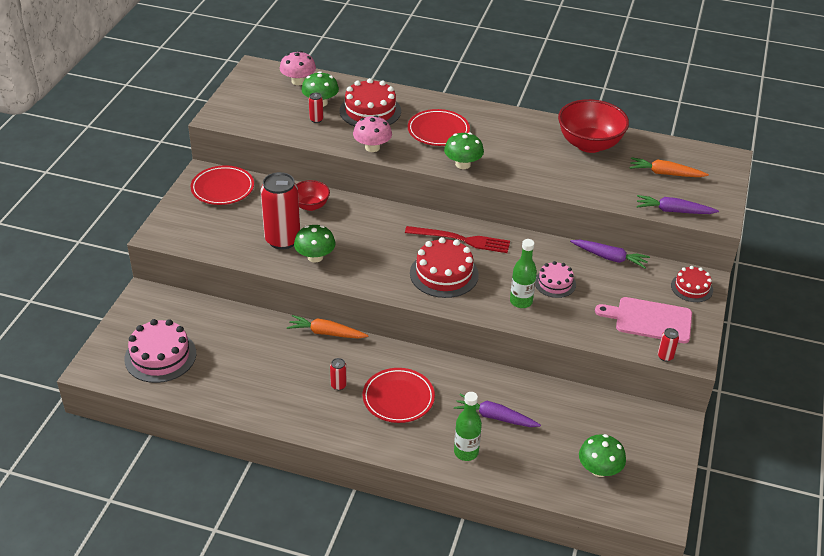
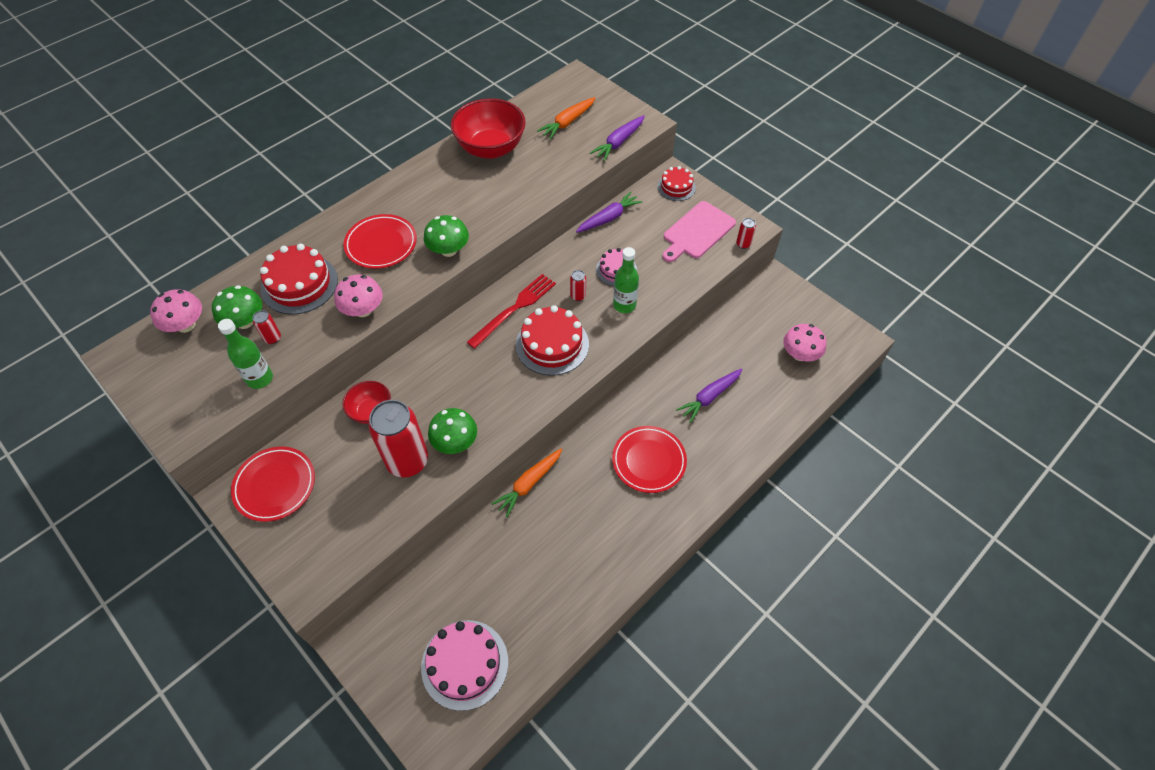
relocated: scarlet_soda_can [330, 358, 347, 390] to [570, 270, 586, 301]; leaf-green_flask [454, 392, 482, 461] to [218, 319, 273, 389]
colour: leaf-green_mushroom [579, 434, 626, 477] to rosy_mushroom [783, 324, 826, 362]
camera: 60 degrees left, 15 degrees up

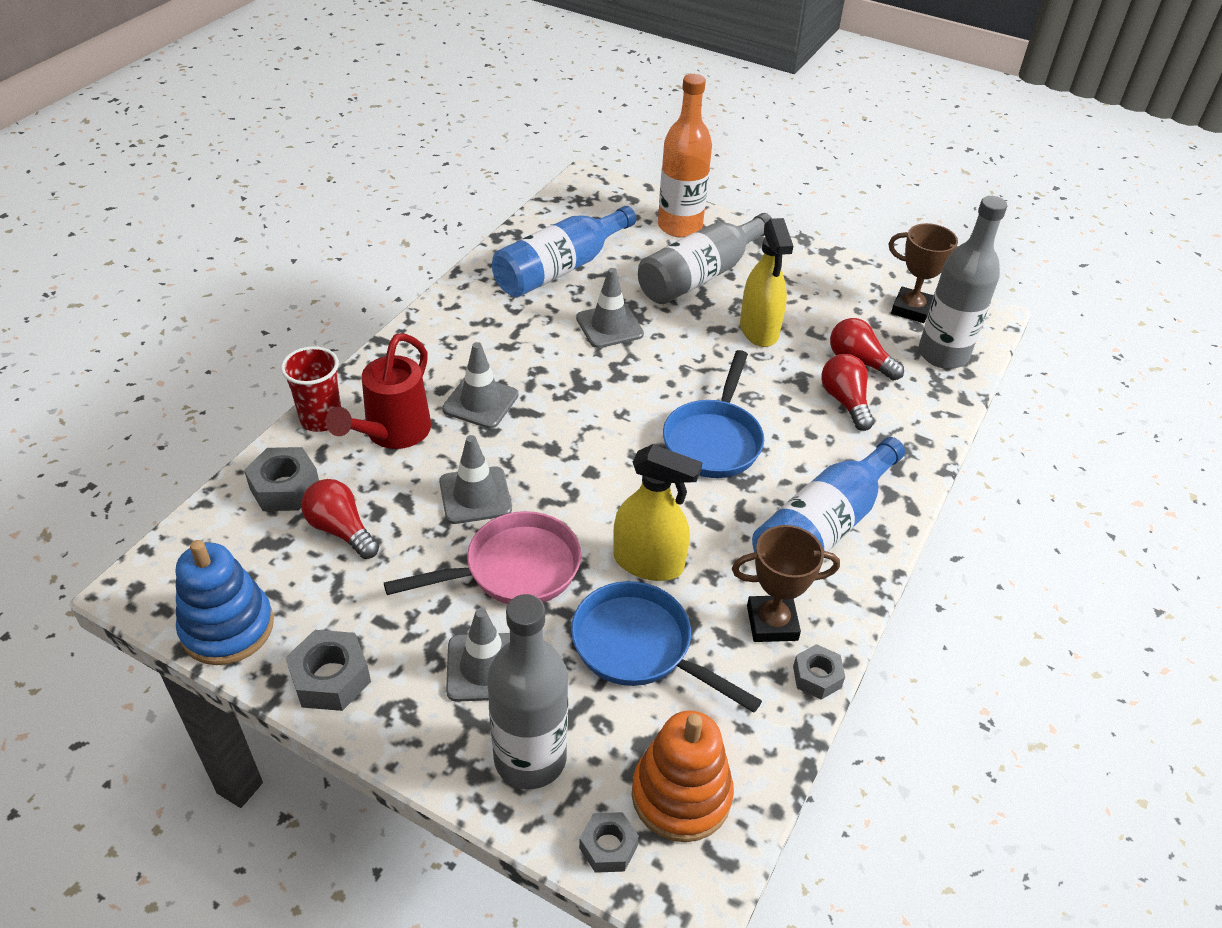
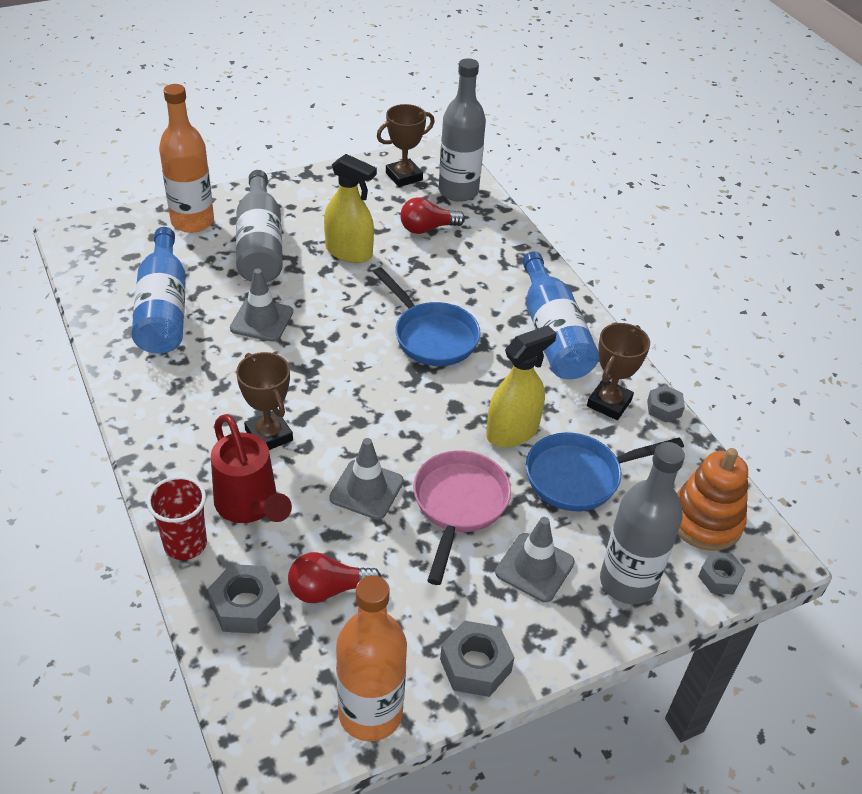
missing: scarlet_light_bulb [821, 354, 874, 431]
exchanged: royal_blue_ring_stacker [176, 540, 274, 665] to bright_orange_flask [336, 575, 407, 741]; ash-grey_traffic_cone [442, 342, 519, 429] to brown_trophy [236, 352, 293, 450]
camera: 55 degrees left, 0 degrees up

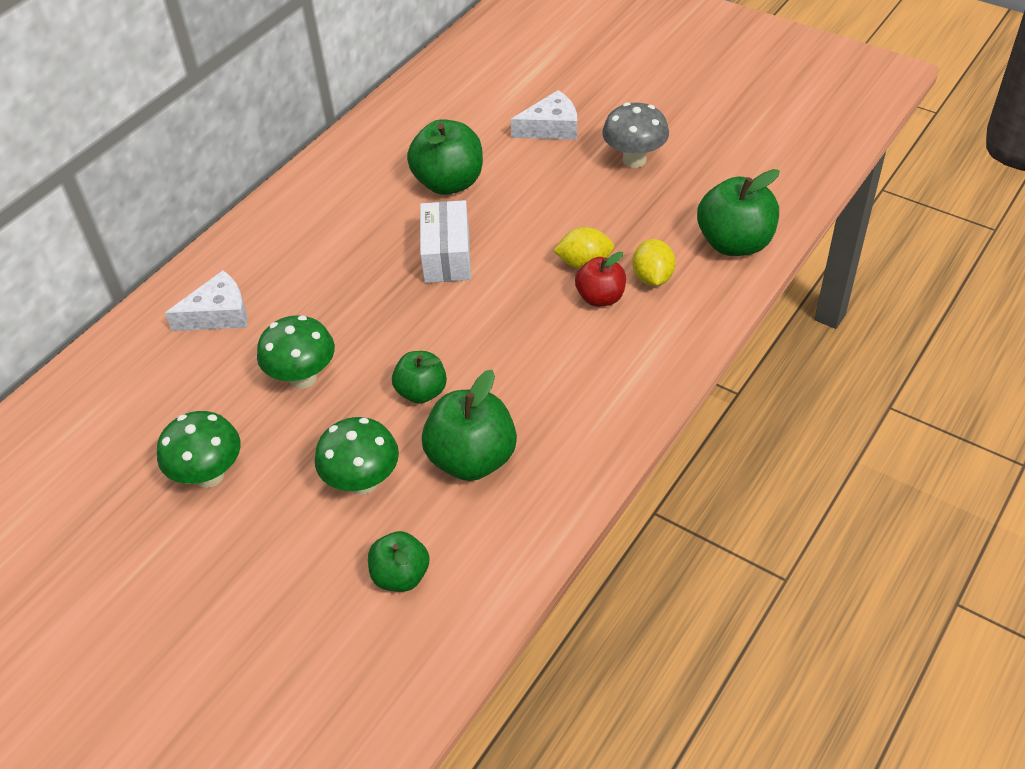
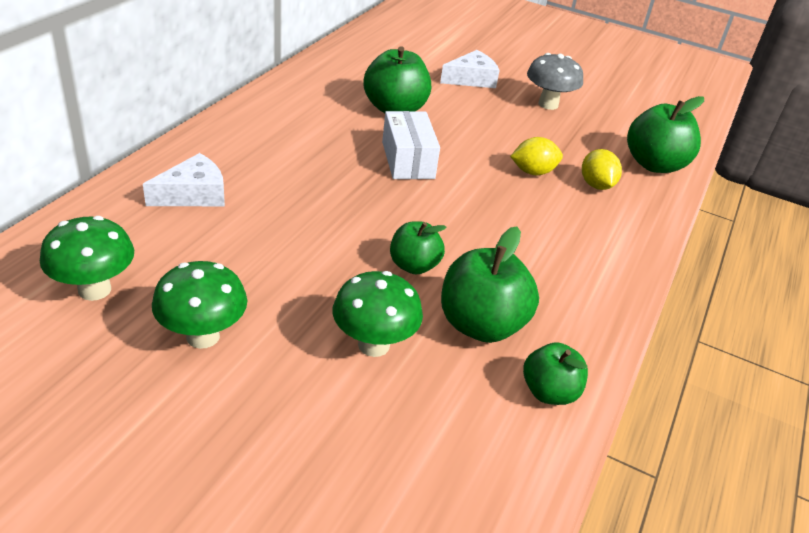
missing: scarlet_apple_fruit [575, 251, 626, 307]
relocated: leaf-green_mushroom [257, 315, 335, 389] to [40, 216, 134, 301]; leaf-green_apple_fruit [368, 531, 429, 592] to [523, 342, 588, 405]
camera: 15 degrees left, 10 degrees down

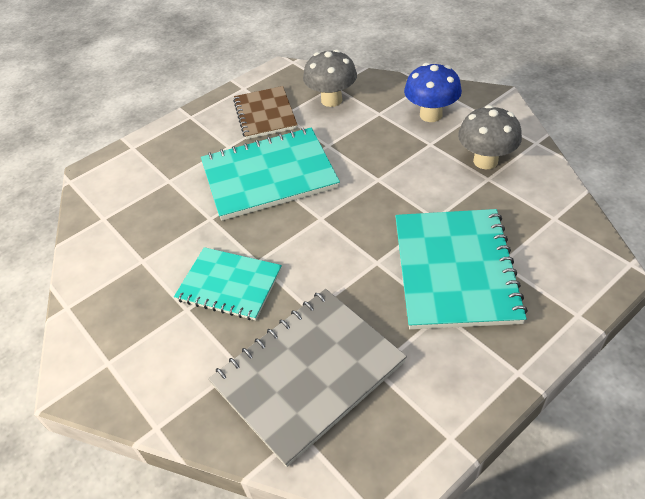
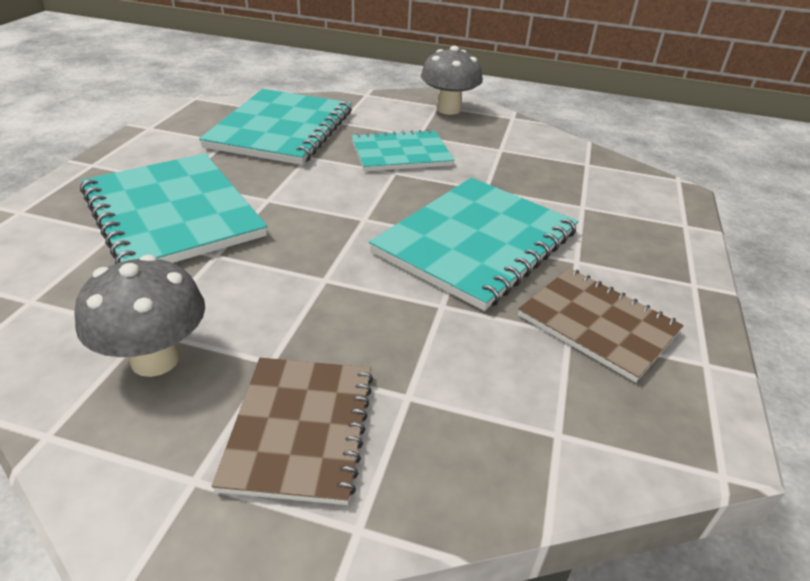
relocated: ash-grey_mushroom [303, 49, 357, 107] to [421, 46, 483, 115]
exchanged: royal_blue_mushroom [404, 63, 462, 122] to brown_exercise_book [212, 358, 373, 505]
colour: ash-grey_exercise_book [208, 289, 407, 467] to aqua_exercise_book [199, 89, 352, 165]
camera: 140 degrees right, 10 degrees down

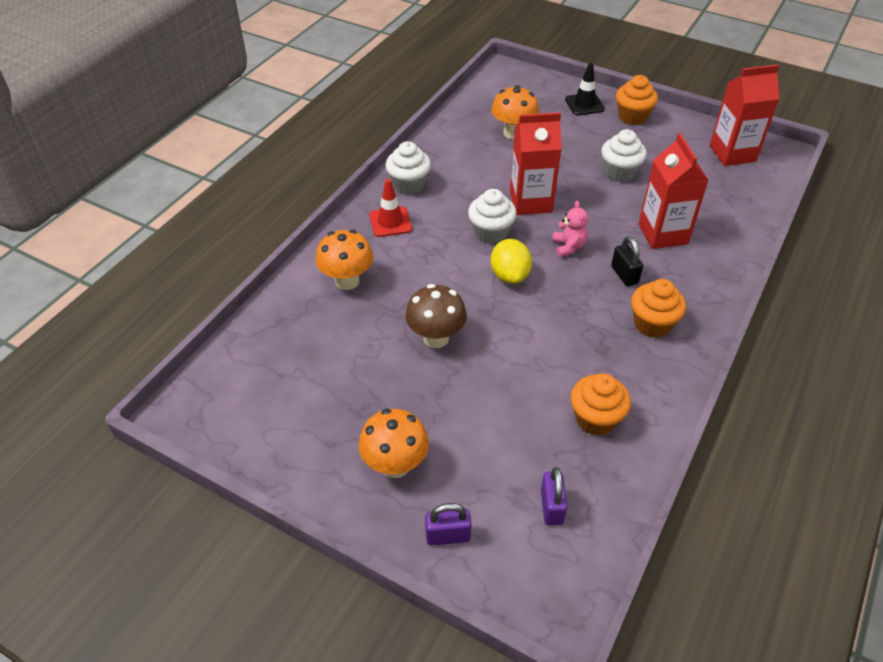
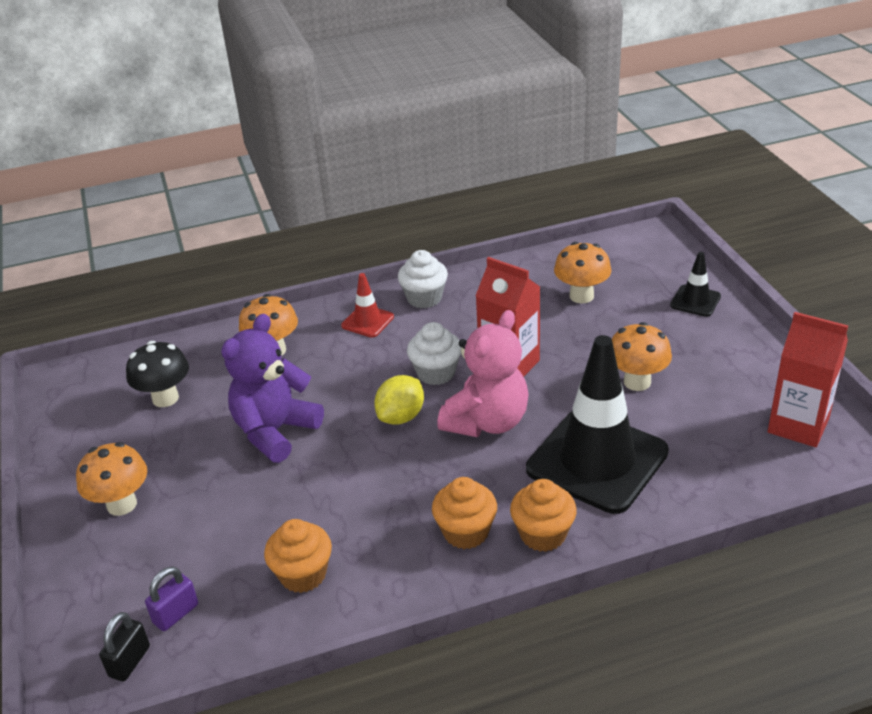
missing: royal_purple_padlock [425, 503, 471, 546]
appeared: jet-black_mushroom [126, 341, 189, 407]
relocated: jet-black_padlock [611, 236, 643, 286] to [99, 612, 150, 682]; bright_orange_muffin [616, 75, 658, 125] to [510, 479, 577, 552]
exchanged: brown_mushroom [405, 284, 467, 348] to royal_purple_teddy_bear [221, 314, 324, 463]; pure_white_muffin [601, 129, 647, 182] to bright_orange_mushroom [612, 322, 672, 391]; scarlet_juice_carton [638, 133, 709, 249] to jet-black_traffic_cone [526, 335, 669, 514]
size: rosy_teddy_bear [552, 201, 588, 257] = [437, 310, 529, 437] x2.10
camera: 45 degrees right, 10 degrees down

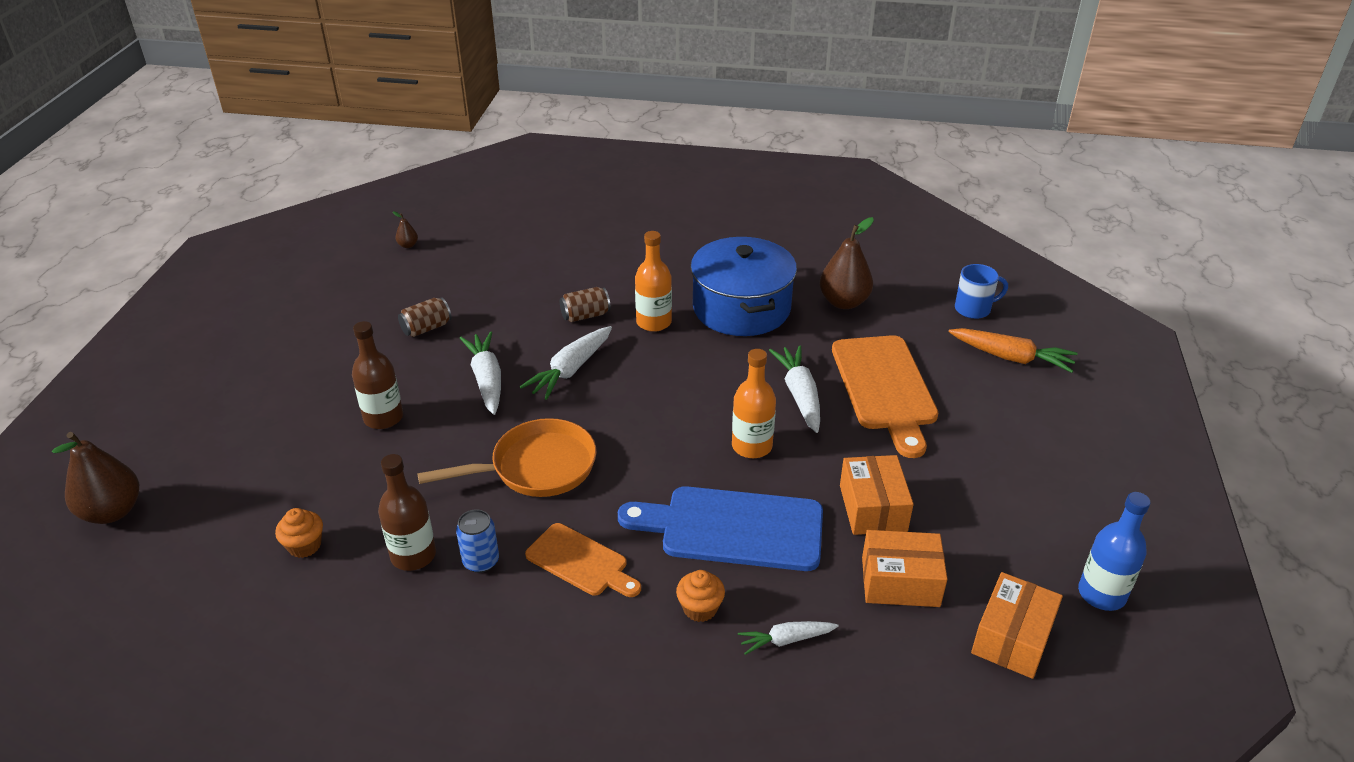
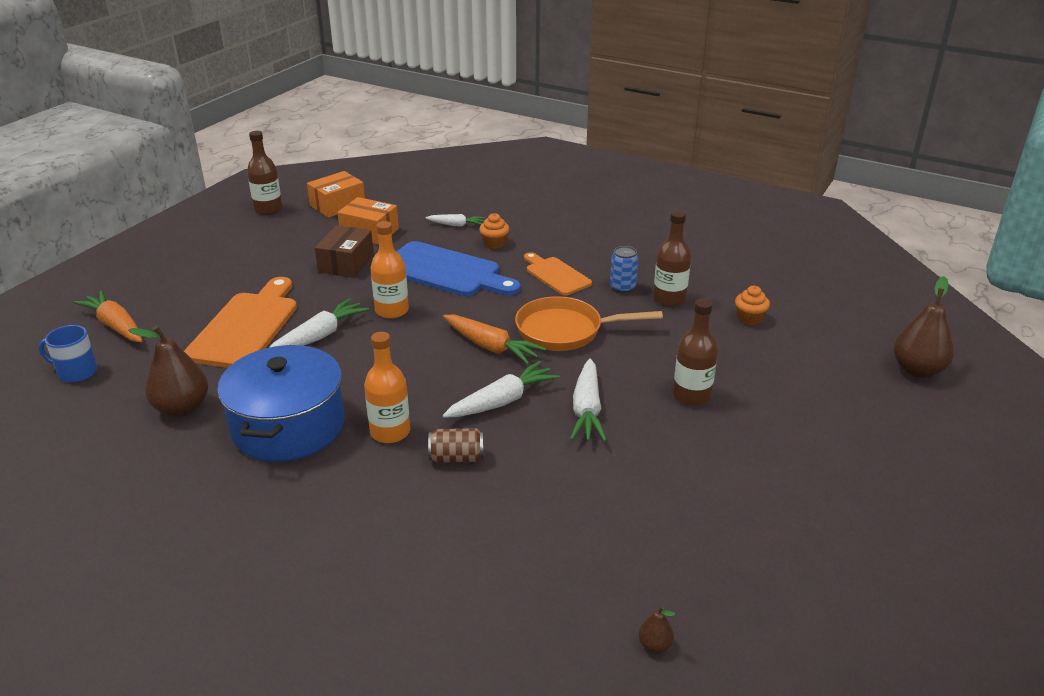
missing: brown_soda_can [398, 297, 451, 337]
appeared: bright_orange_toy_carrot [443, 315, 546, 364]
colour: bright_orange_parcel [840, 455, 914, 535] to brown_parcel [315, 225, 374, 278]; royal_blue_flask [1078, 492, 1150, 611] to brown_flask [247, 131, 282, 215]
spun: pure_white_toy_carrot [769, 345, 820, 433] = [269, 298, 369, 348] 150 degrees counterclockwise
camera: 160 degrees left, 5 degrees down

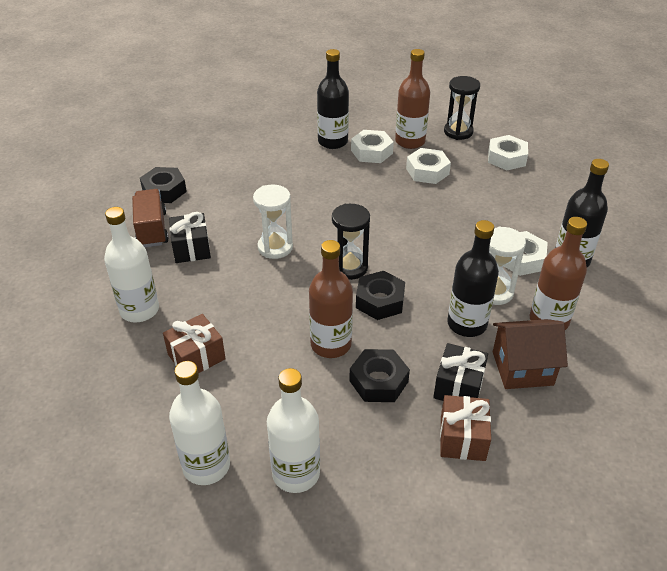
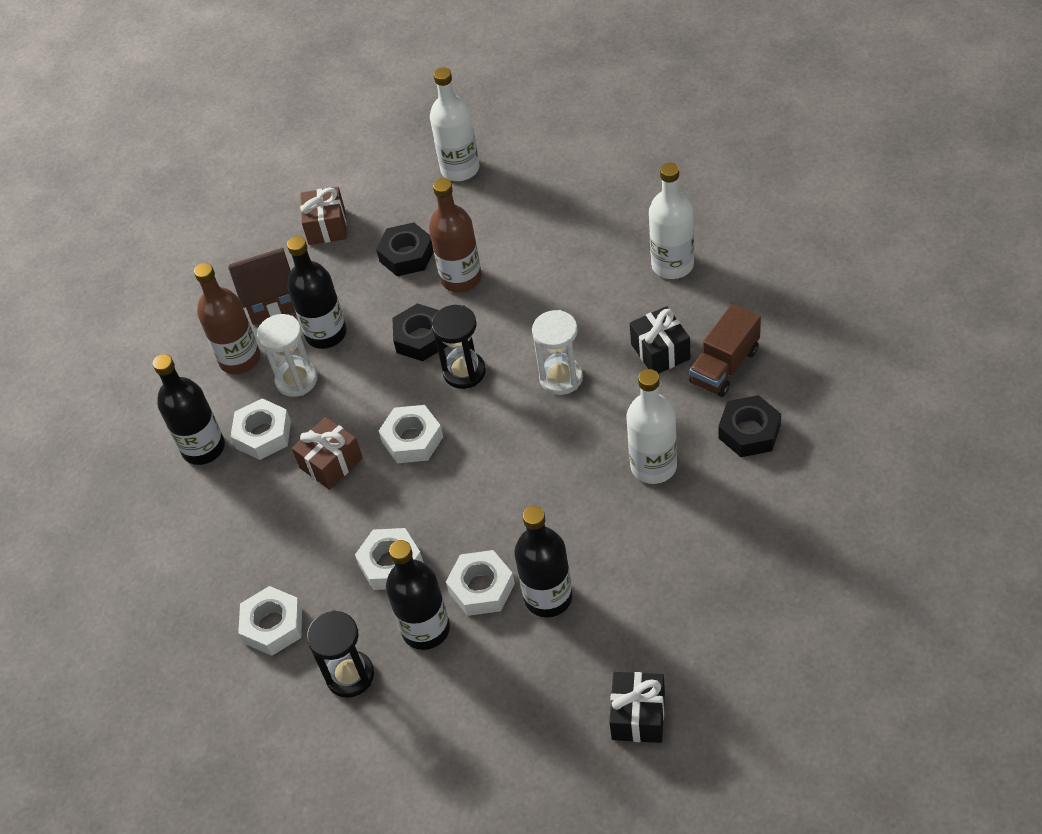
appeared: pure_white_nut [379, 405, 443, 463]
relocated: brown_wrapped_gift [163, 314, 226, 373] to [292, 417, 363, 490]; pure_white_flask [169, 361, 230, 485] to [626, 369, 677, 484]; jet-black_wrapped_gift [433, 343, 488, 401] to [609, 672, 665, 743]
colour: brown_flask [395, 49, 430, 149] to jet-black_flask [386, 540, 450, 650]
spun: brown_toy_truck [132, 189, 169, 247] = [689, 304, 761, 397] 60 degrees clockwise
camera: 175 degrees right, 10 degrees up

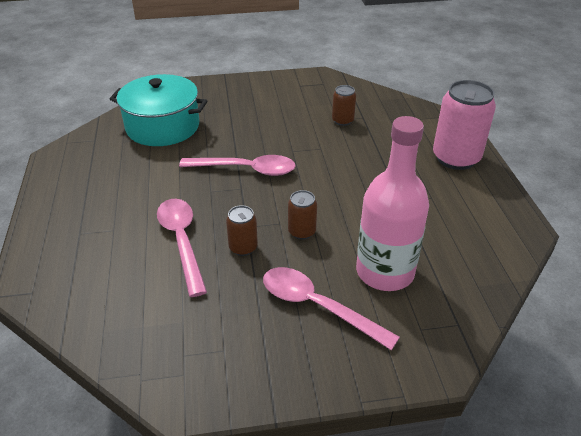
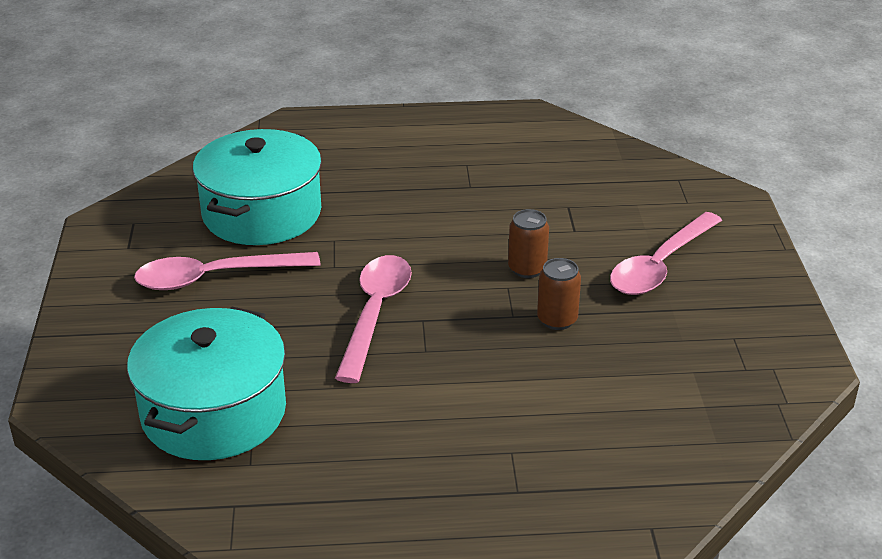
missing: rosy_flask [356, 116, 429, 291]; rosy_soda_can [433, 80, 496, 170]
relocated: rosy_spoon [157, 199, 207, 297] to [134, 252, 320, 290]
exchanged: brown_soda_can [332, 85, 356, 126] to aqua_stockpot [193, 129, 322, 245]
camera: 85 degrees left, 5 degrees down

